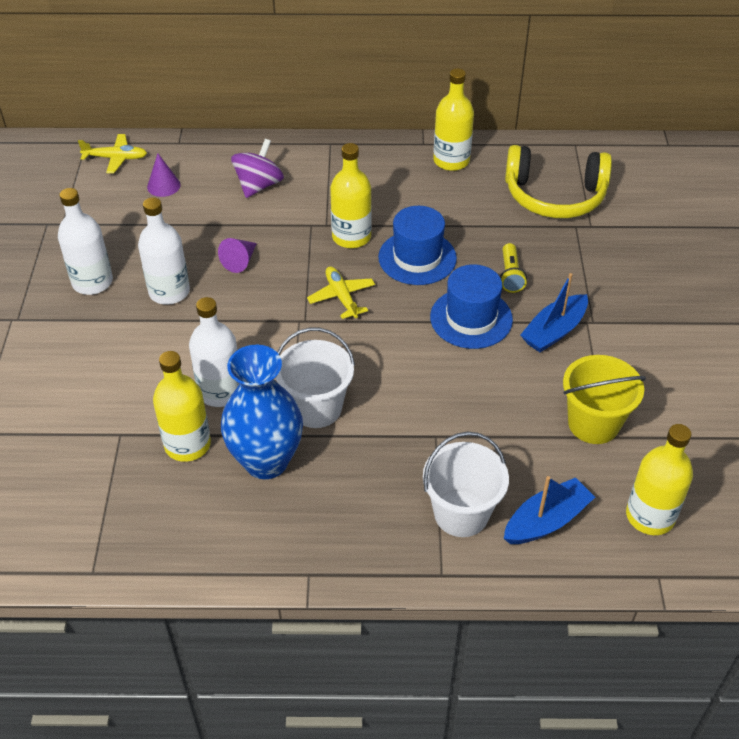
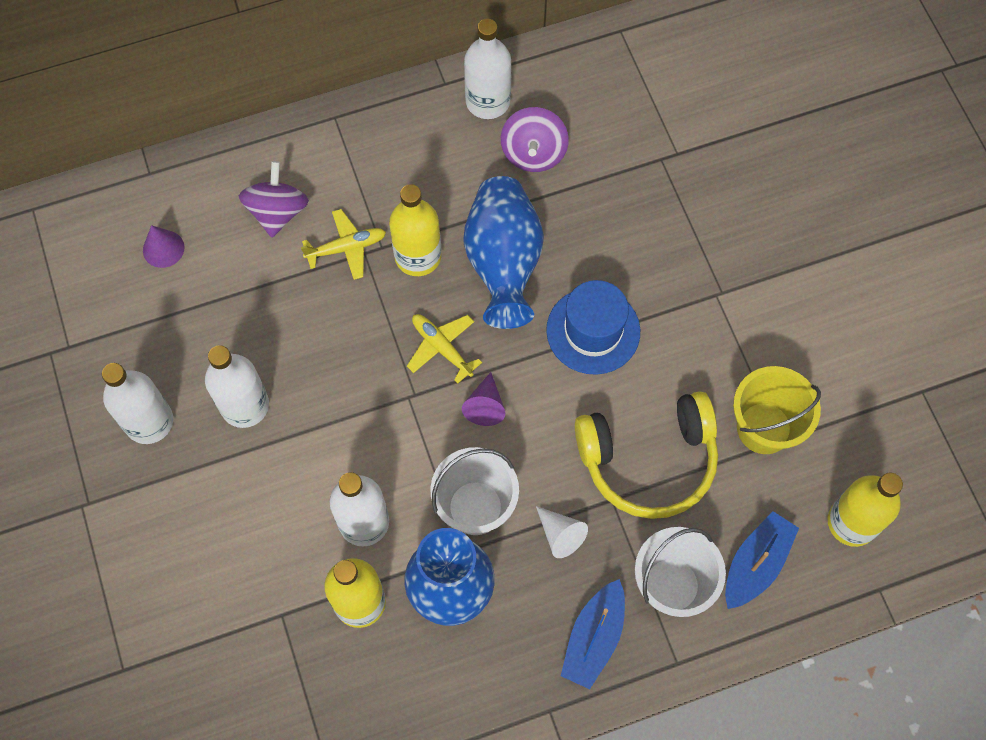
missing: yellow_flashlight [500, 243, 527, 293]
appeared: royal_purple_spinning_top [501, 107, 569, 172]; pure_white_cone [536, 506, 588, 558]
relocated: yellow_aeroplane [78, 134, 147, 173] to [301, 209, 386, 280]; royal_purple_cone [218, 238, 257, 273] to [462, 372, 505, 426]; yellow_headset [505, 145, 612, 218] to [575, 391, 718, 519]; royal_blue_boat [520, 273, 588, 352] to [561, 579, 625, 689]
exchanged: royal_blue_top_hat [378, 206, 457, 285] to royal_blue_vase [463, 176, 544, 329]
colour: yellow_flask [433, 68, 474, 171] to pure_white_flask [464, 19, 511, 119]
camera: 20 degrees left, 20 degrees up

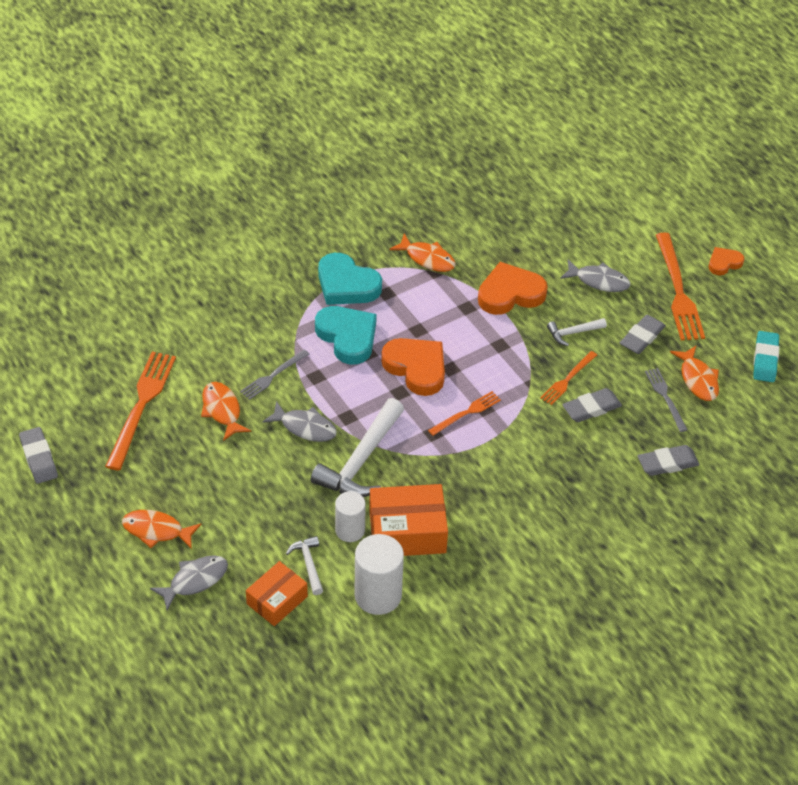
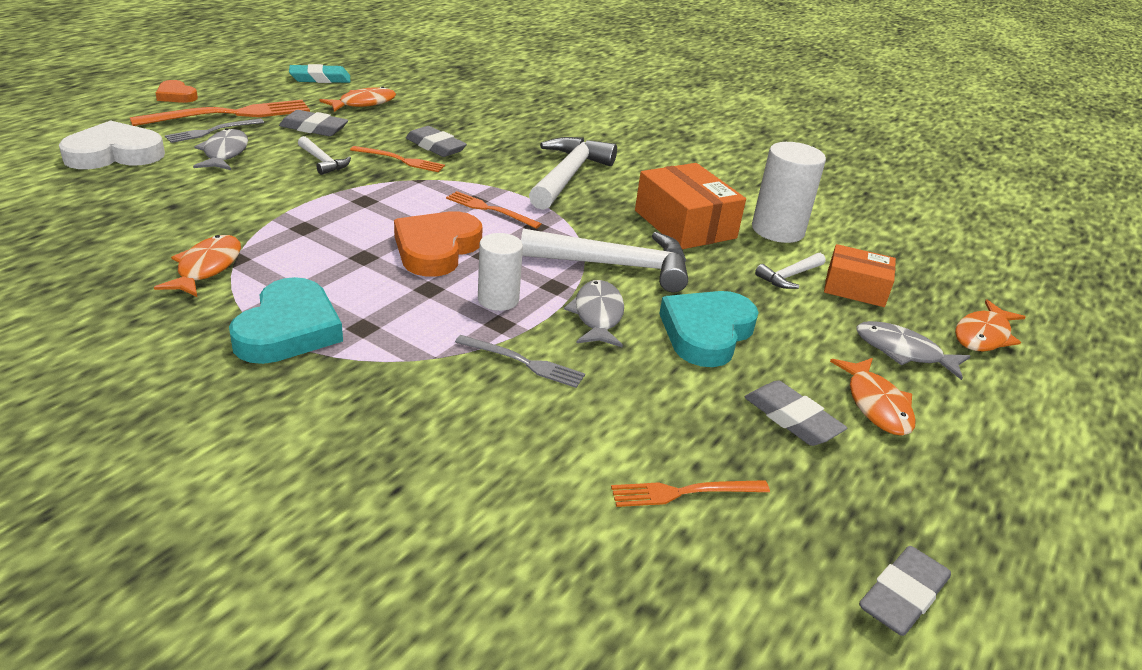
missing: bright_orange_heart_shape [478, 262, 548, 315]
appeared: pure_white_heart_shape [59, 120, 165, 169]; pure_white_hammer [529, 137, 617, 210]
relocated: bright_orange_fish [201, 382, 251, 441] to [955, 300, 1025, 352]; aqua_heart_shape [315, 306, 377, 364] to [659, 291, 759, 367]; pure_white_cylinder [335, 491, 366, 542] to [478, 233, 523, 311]; ash-grey_gum_eraser [638, 445, 700, 476] to [745, 380, 847, 446]; ash-grey_table_fork [645, 368, 688, 432] to [165, 119, 264, 143]
size: bright_orange_table_fork [105, 351, 176, 471] = [611, 480, 770, 507] x0.55
camera: 115 degrees left, 15 degrees down

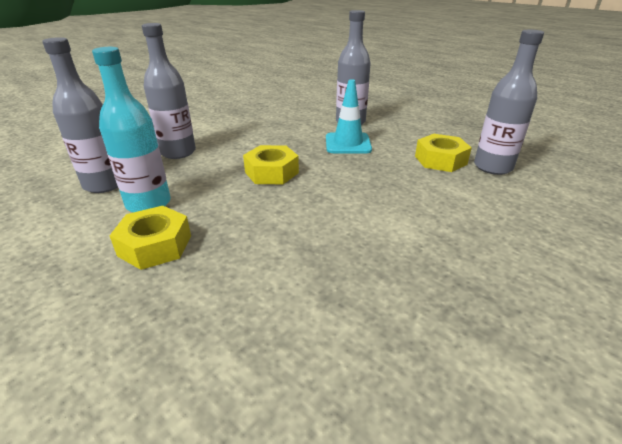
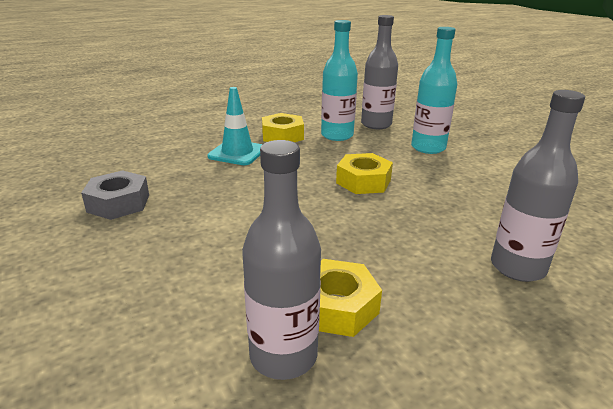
appeared: ash-grey_nut [81, 170, 149, 220]
relocated: aqua_traffic_cone [326, 79, 372, 153] to [207, 87, 263, 165]
colour: ash-grey_flask [142, 23, 196, 159] to aqua_flask [411, 27, 457, 154]
camera: 110 degrees right, 5 degrees down

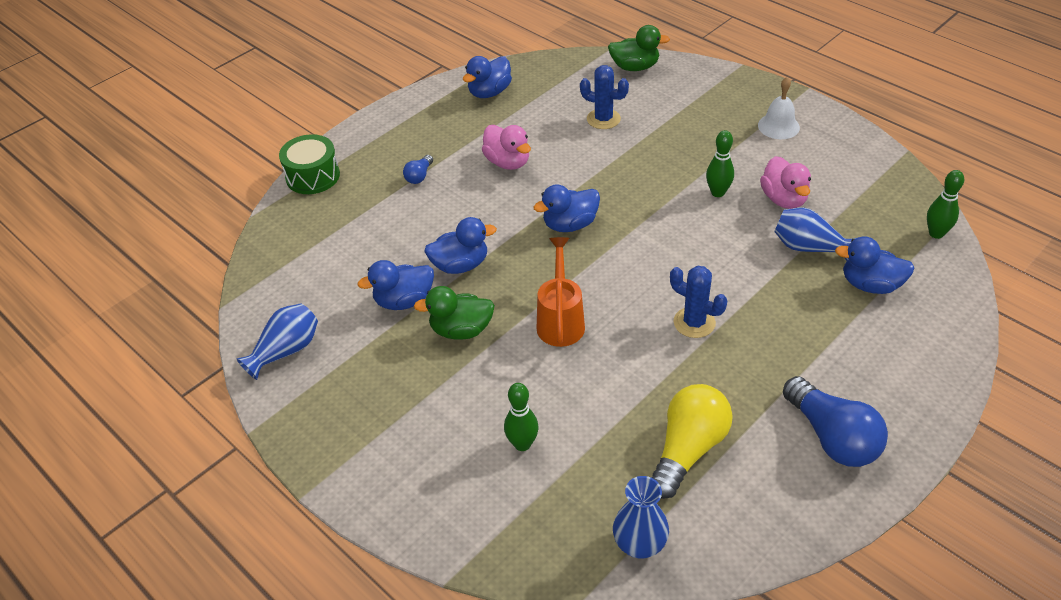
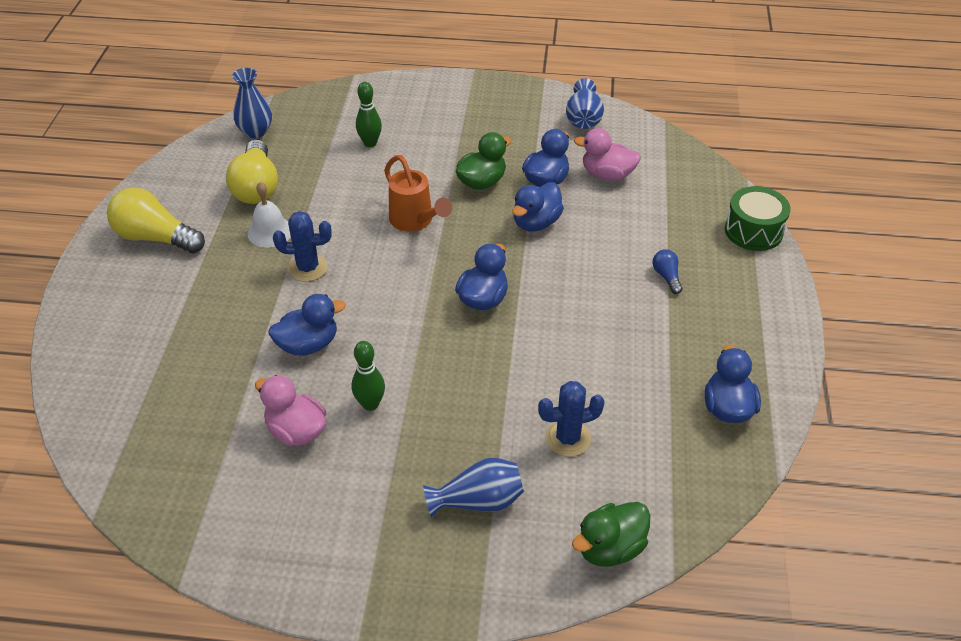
missing: leaf-green_bowling_pin [927, 170, 964, 239]
relocated: rosy_duck [482, 125, 531, 170] to [574, 128, 641, 181]; pure_white_school_bell [758, 77, 800, 139] to [248, 182, 291, 248]; royal_blue_vase [774, 207, 856, 261] to [423, 457, 524, 518]; royal_blue_duck [835, 237, 914, 294] to [268, 294, 346, 356]
colour: royal_blue_light_bulb [783, 376, 888, 467] to yellow_light_bulb [107, 187, 205, 253]
camera: 140 degrees right, 0 degrees up

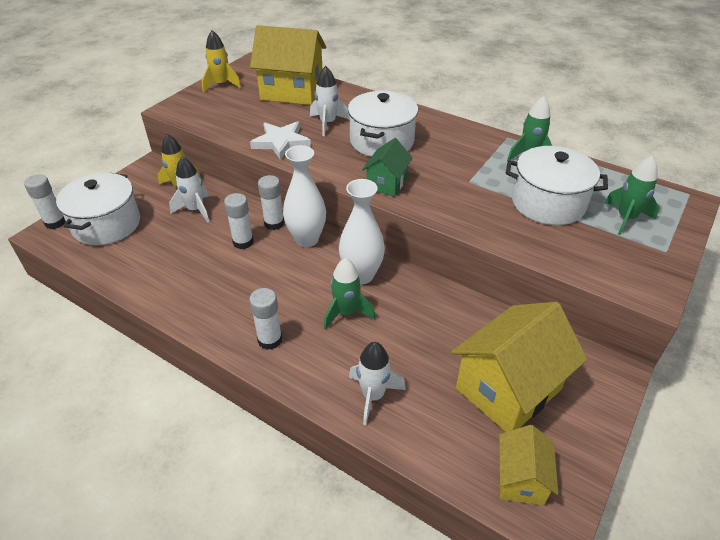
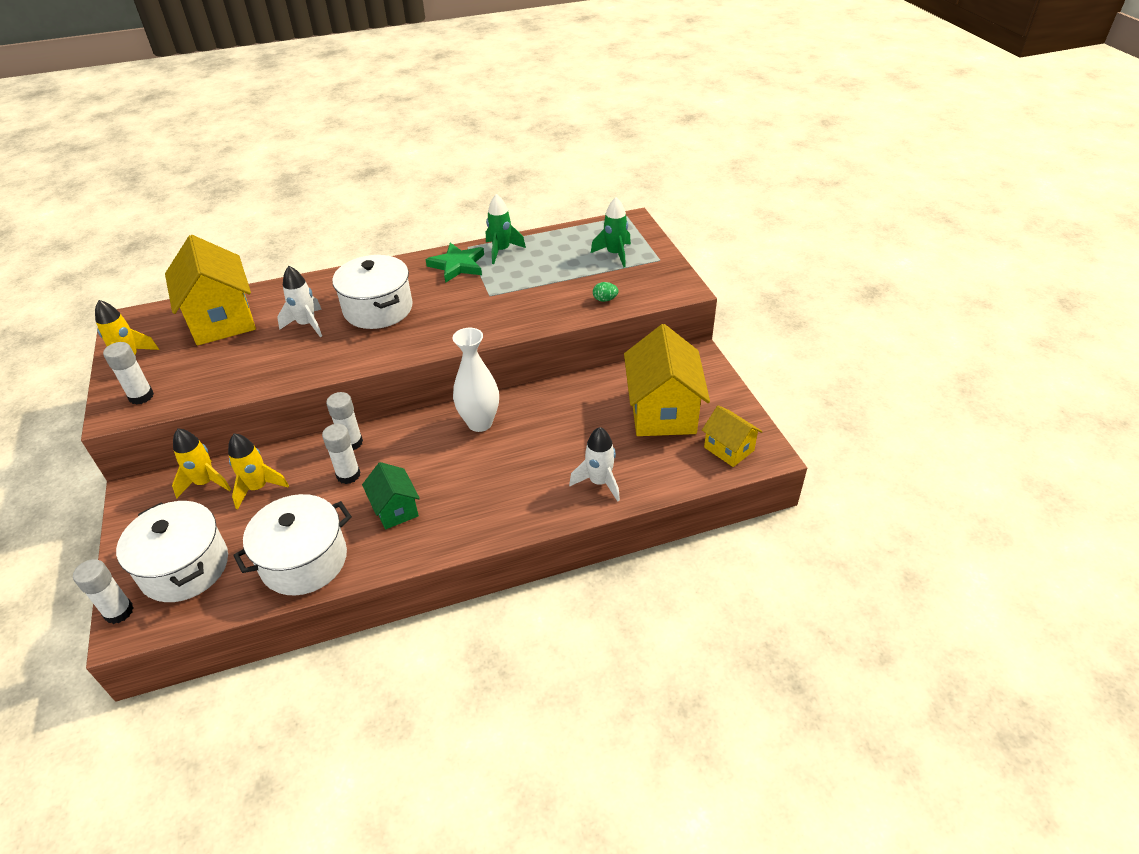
missing: pure_white_star_shape [250, 121, 311, 160]; pure_white_vase [283, 145, 326, 247]; leaf-green_toy_rocket [324, 258, 376, 330]
appeared: leaf-green_star_shape [425, 243, 484, 283]; leaf-green_toy_egg [593, 282, 619, 302]
relocated: pure_white_glue_stick [249, 288, 282, 350] to [103, 342, 154, 405]; leaf-green_house [362, 138, 413, 197] to [362, 462, 420, 530]; pure_white_stockpot [506, 146, 608, 225] to [233, 494, 352, 595]
colour: pure_white_toy_rocket [169, 157, 210, 222] to yellow_toy_rocket [228, 433, 289, 509]
spun: yellow_house [250, 25, 326, 105] = [165, 235, 256, 345] 75 degrees counterclockwise
camera: 50 degrees left, 0 degrees up

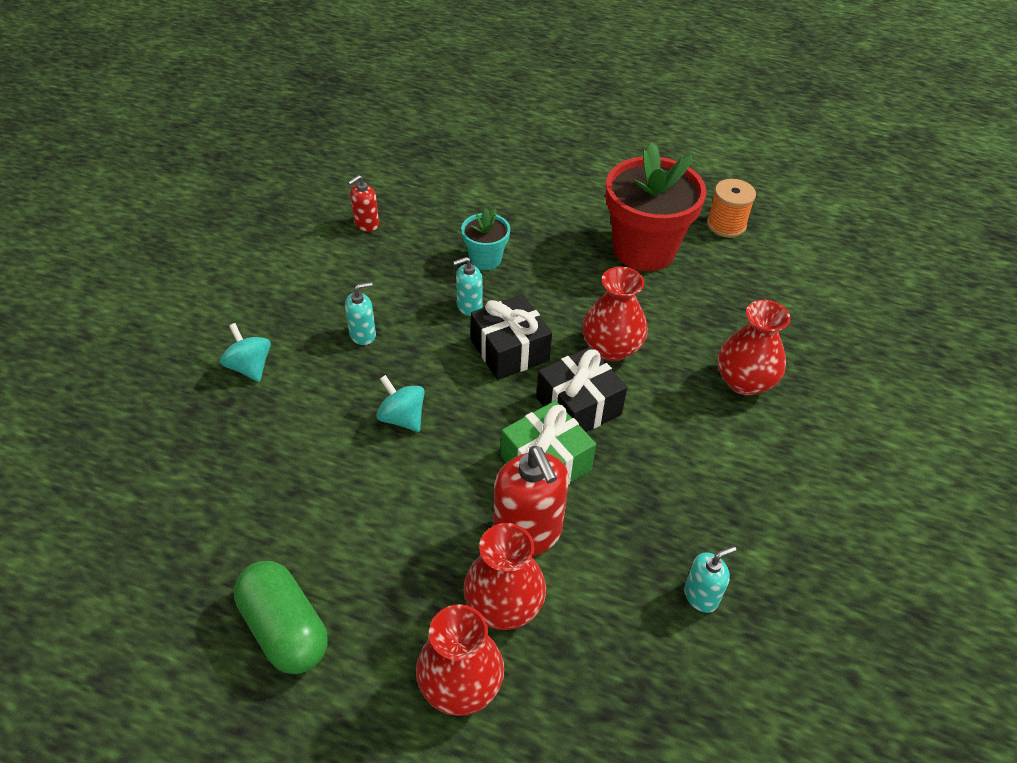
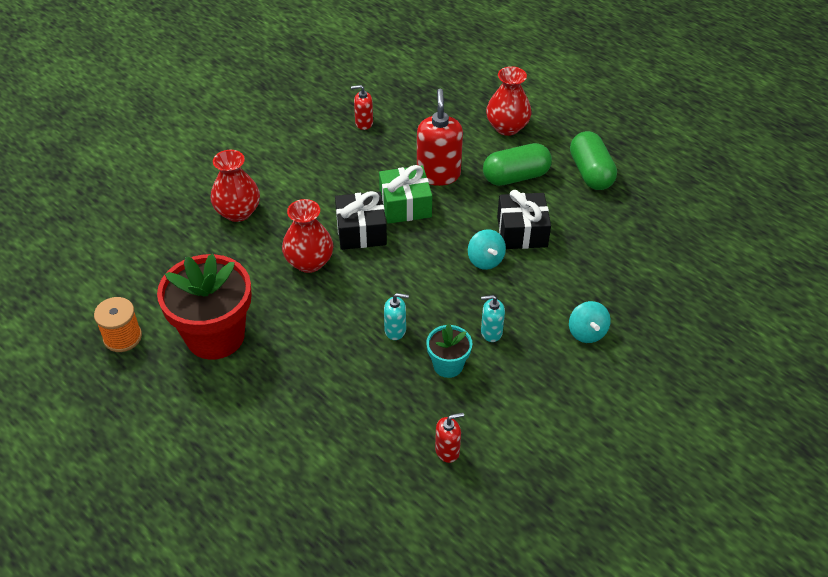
missing: scarlet_vase [463, 523, 546, 630]
appeared: leaf-green_capsule [483, 143, 552, 186]
relocated: aqua_potted_plant [461, 208, 510, 270] to [426, 324, 472, 378]; jet-black_wrapped_gift [471, 294, 552, 380] to [497, 190, 551, 249]
colour: aqua_pump_bottle [684, 546, 736, 613] to scarlet_pump_bottle [351, 85, 373, 130]
camera: 155 degrees left, 0 degrees up

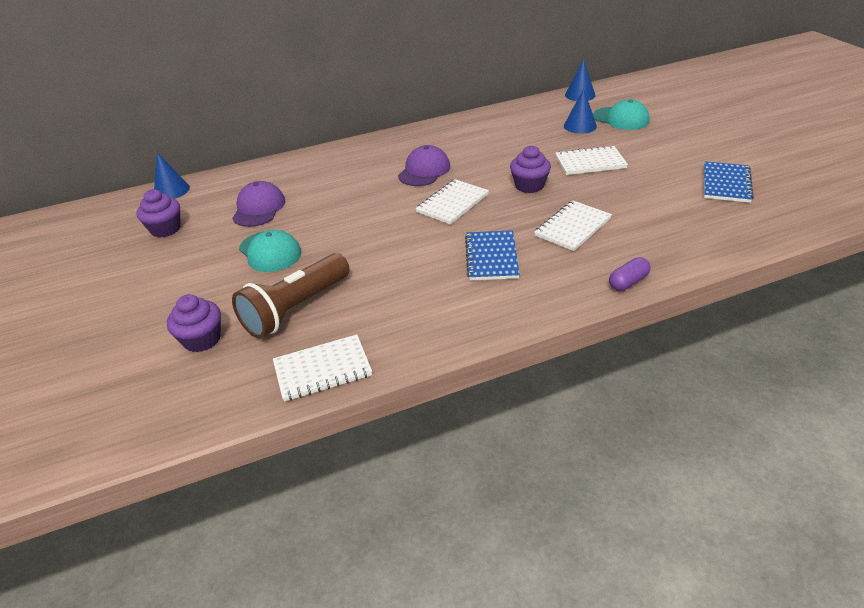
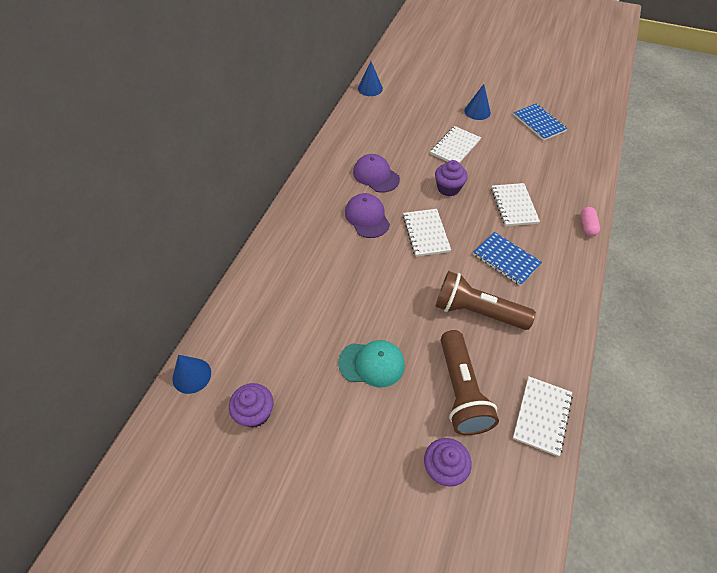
missing: aqua_peaked_cap [593, 99, 649, 130]
appeared: brown_flashlight [435, 271, 536, 330]
relocated: royal_purple_peaked_cap [232, 181, 285, 227] to [353, 154, 400, 193]; royal_blue_cone [564, 88, 597, 134] to [464, 84, 491, 120]
colour: royal_purple_capsule [609, 257, 651, 291] to rosy_capsule [581, 207, 600, 237]
camera: 50 degrees left, 15 degrees up

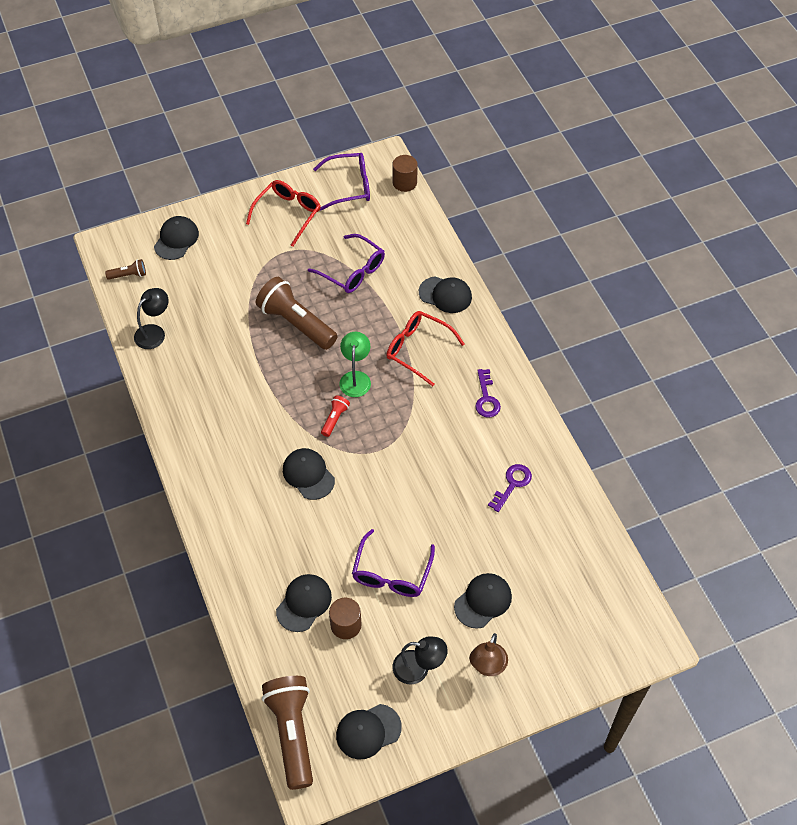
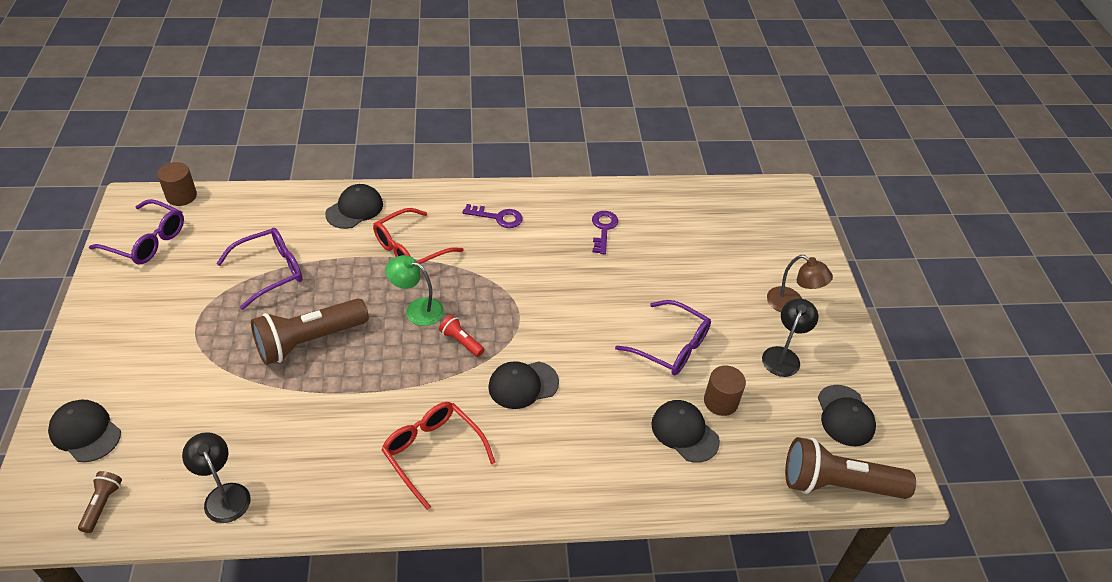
missing: jet-black_peaked_cap [454, 573, 512, 629]
relocated: scarlet_spectacles [246, 180, 321, 247] to [382, 402, 496, 510]
spun: royal_purple_spectacles [313, 153, 370, 210] = [89, 199, 184, 264] 105 degrees clockwise; royal_purple_key [488, 464, 532, 512] = [592, 211, 618, 255] 45 degrees clockwise
camera: 75 degrees left, 10 degrees down

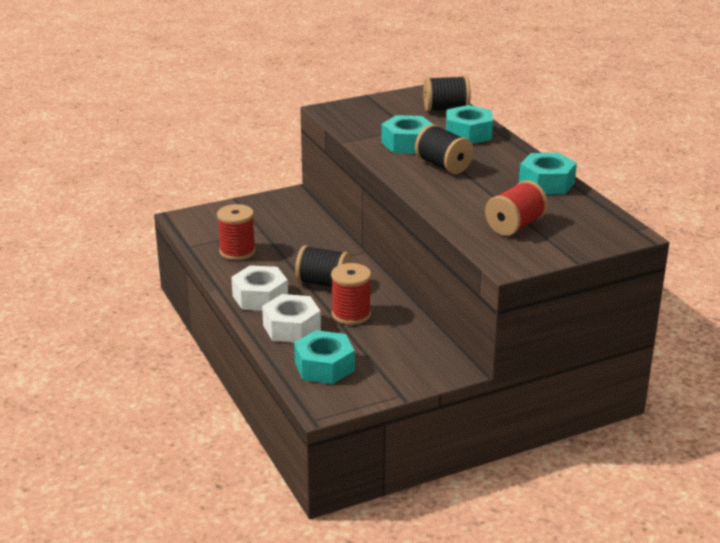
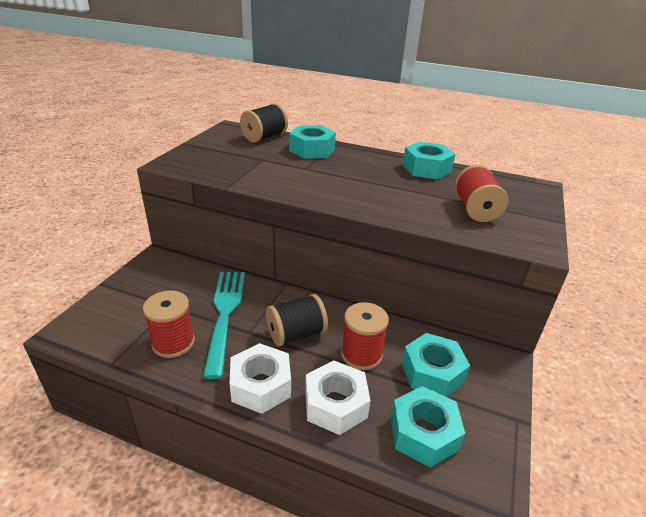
missing: jet-black_reel_of_thread [415, 124, 474, 174]
appeared: aqua_table_fork [203, 272, 245, 379]
relocated: aqua_nut [381, 115, 432, 154] to [402, 333, 470, 397]
camera: 45 degrees left, 5 degrees up

